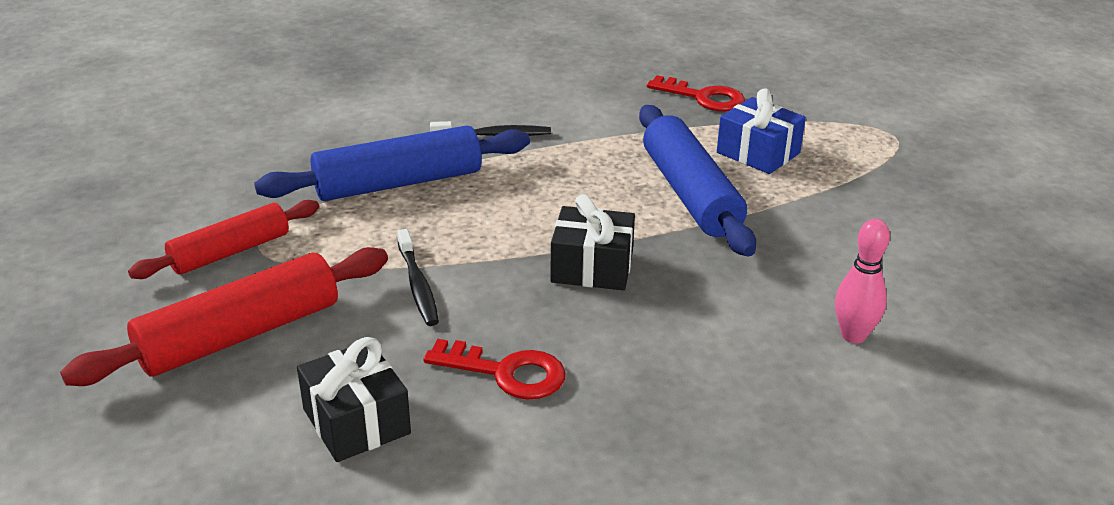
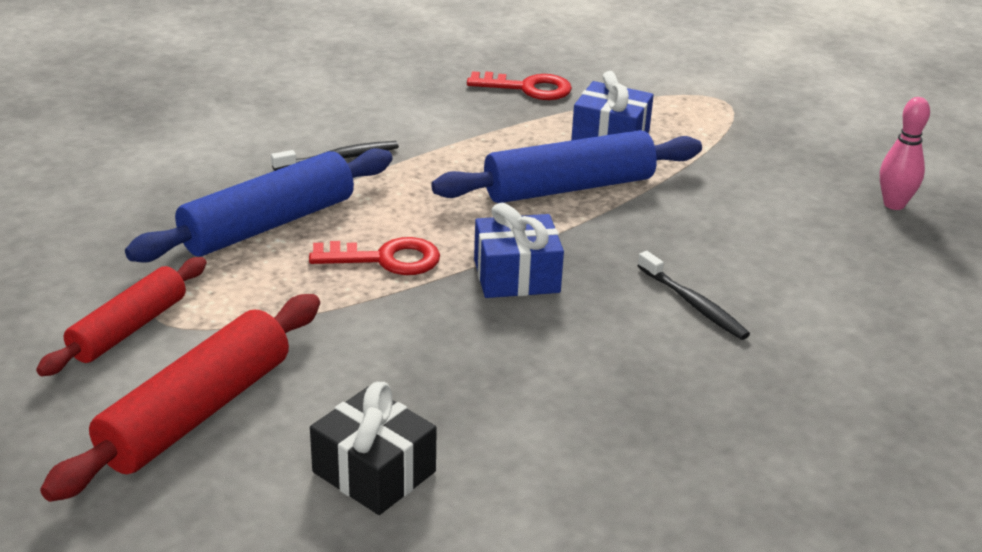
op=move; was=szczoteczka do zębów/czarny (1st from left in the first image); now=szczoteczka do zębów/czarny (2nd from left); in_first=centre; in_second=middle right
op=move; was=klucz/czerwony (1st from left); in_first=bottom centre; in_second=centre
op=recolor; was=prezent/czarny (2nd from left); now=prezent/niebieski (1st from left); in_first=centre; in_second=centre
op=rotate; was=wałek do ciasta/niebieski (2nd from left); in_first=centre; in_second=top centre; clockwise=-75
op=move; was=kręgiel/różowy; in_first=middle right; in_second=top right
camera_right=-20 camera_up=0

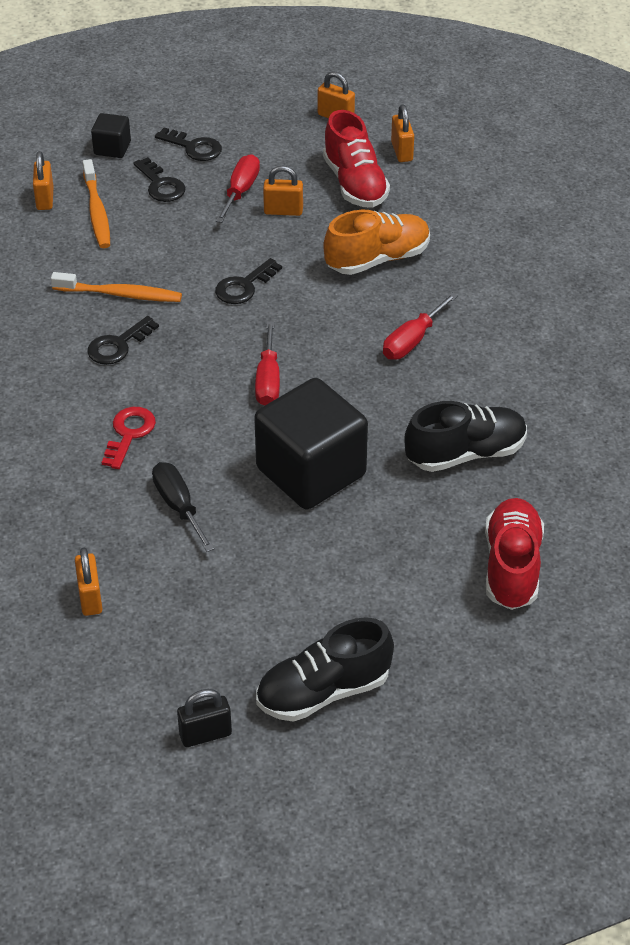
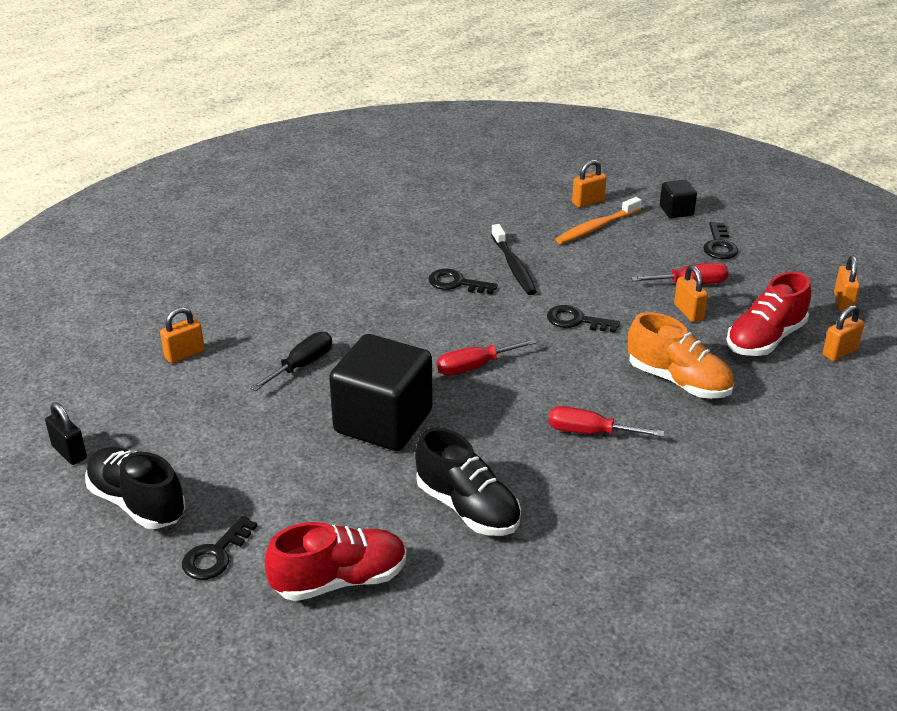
op=recolor; was=szczoteczka do zębów/pomarańczowy (2nd from left); now=szczoteczka do zębów/czarny; in_first=top left; in_second=centre
op=delete; was=klucz/czerwony; in_first=middle left
op=move; was=klucz/czarny (2nd from left in the first image); now=klucz/czarny (1st from left); in_first=top left; in_second=bottom left
camera_right=65 camera_up=-10

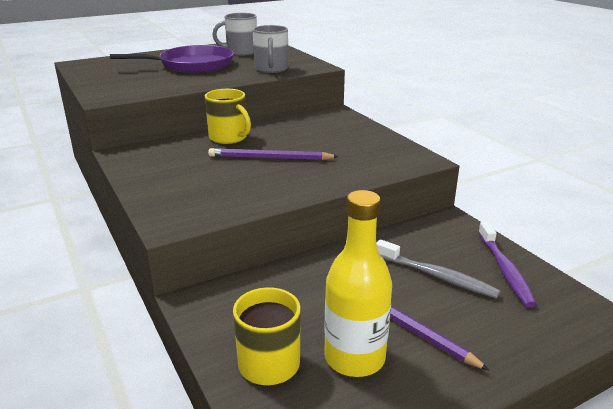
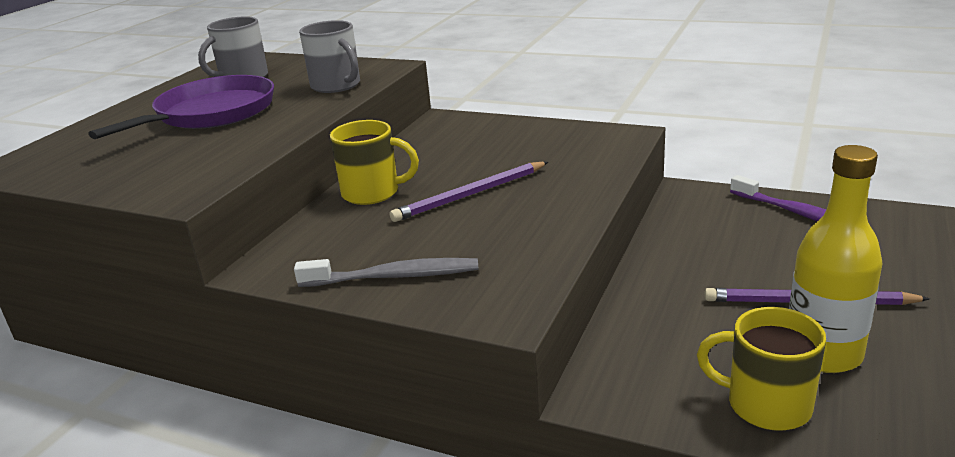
op=move; was=szczoteczka do zębów/szary; in_first=middle right; in_second=centre
camera_right=-35 camera_up=0

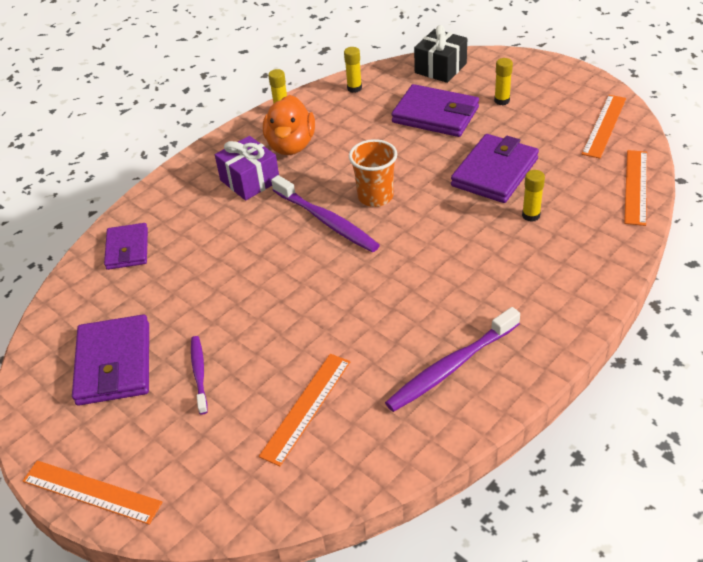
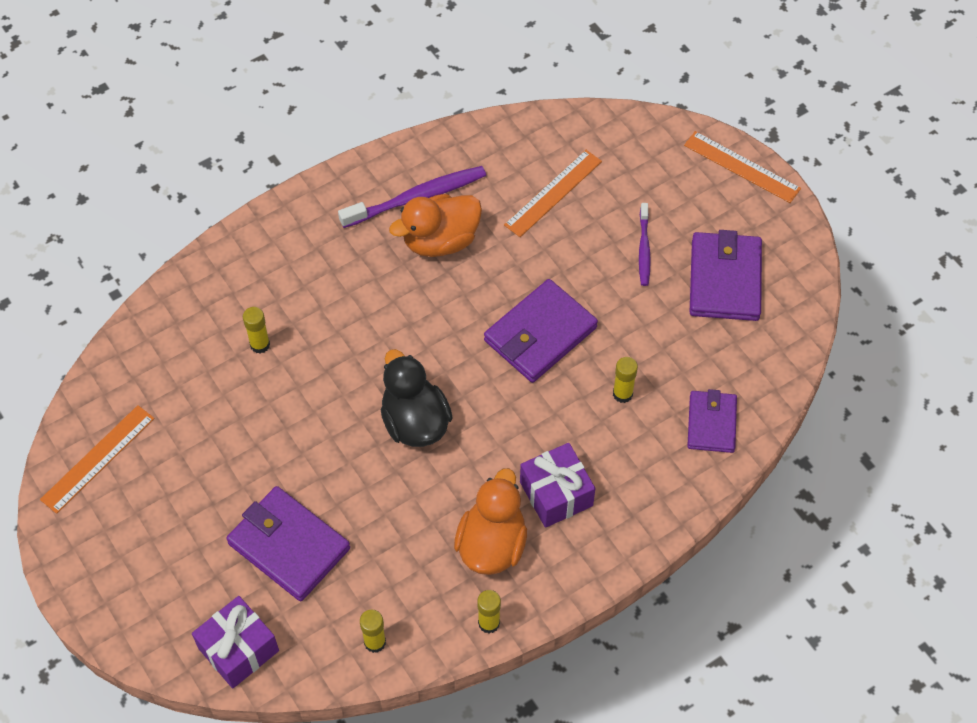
op=delete; was=szczoteczka do zębów/fioletowy (2nd from left); in_first=centre
op=replace; was=szklanka/pomarańczowy; now=kaczka/czarny; in_first=top centre; in_second=centre
op=recolor; was=prezent/czarny; now=prezent/fioletowy (1st from left); in_first=top centre; in_second=bottom left
op=move; was=portfel/fioletowy (4th from left in the first image); now=portfel/fioletowy (2nd from left); in_first=top right; in_second=centre
op=move; was=klej w sztyfcie/żółty (3rd from left in the first image); now=klej w sztyfcie/żółty (4th from left); in_first=top right; in_second=centre
op=delete; was=linijka/pomarańczowy (4th from left); in_first=middle right
op=insert; now=kaczka/pomarańczowy (1st from left); in_second=top centre
camera_right=-170 camera_up=15

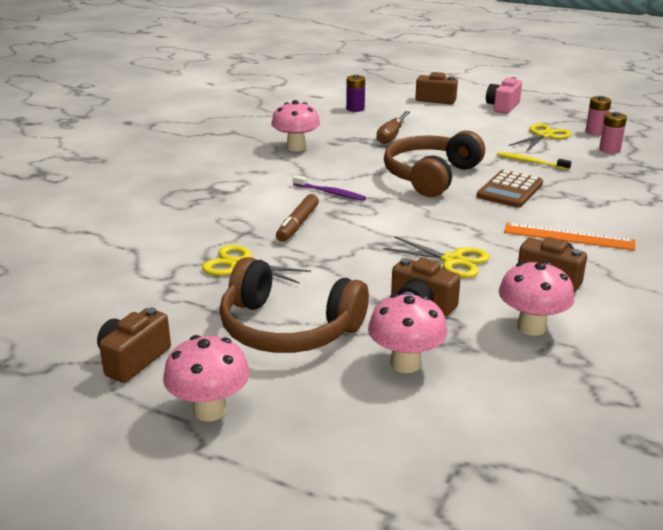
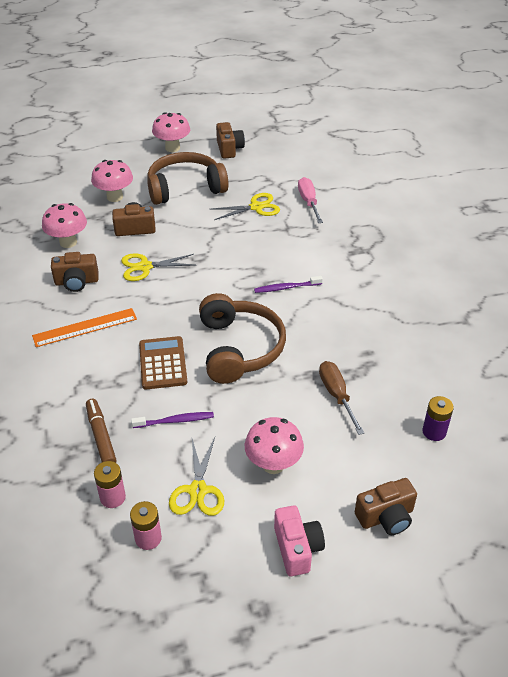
op=move; was=grzyb/różowy (2nd from left in the first image); now=grzyb/różowy (4th from left); in_first=top centre; in_second=centre
op=move; was=flamaster/brązowy; in_first=centre; in_second=middle left
op=recolor; was=szczoteczka do zębów/żółty; now=szczoteczka do zębów/fioletowy (1st from left); in_first=top right; in_second=centre
op=insert; now=śrubokręt/różowy; in_second=top centre
camera_right=140 camera_up=15

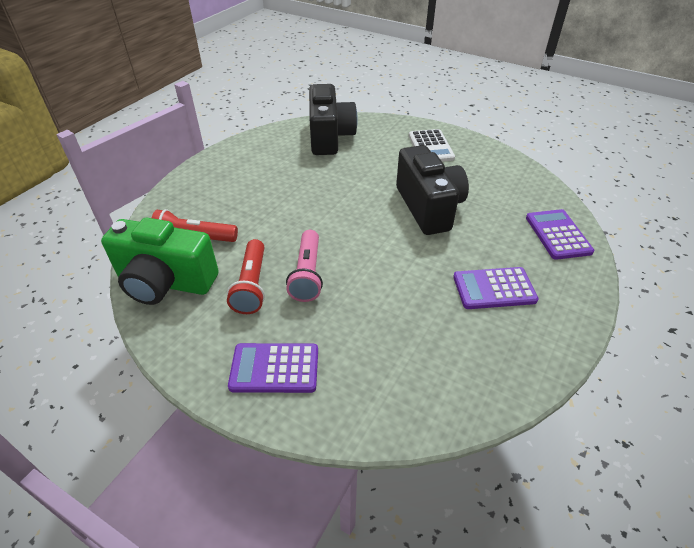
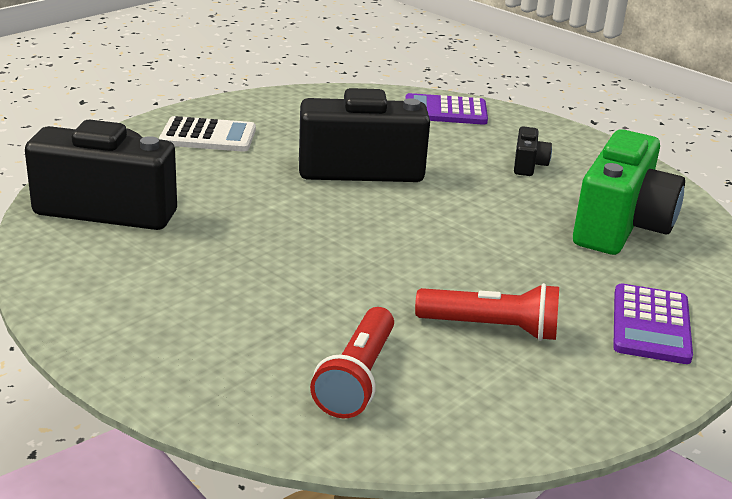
op=move; was=aparat fotograficzny/zielony; in_first=middle left; in_second=middle right
op=delete; was=latarka/różowy; in_first=centre
op=replace; was=kalkulator/fioletowy (2nd from left); now=aparat fotograficzny/czarny (3rd from left); in_first=middle right; in_second=top right
camera_right=-80 camera_up=-15

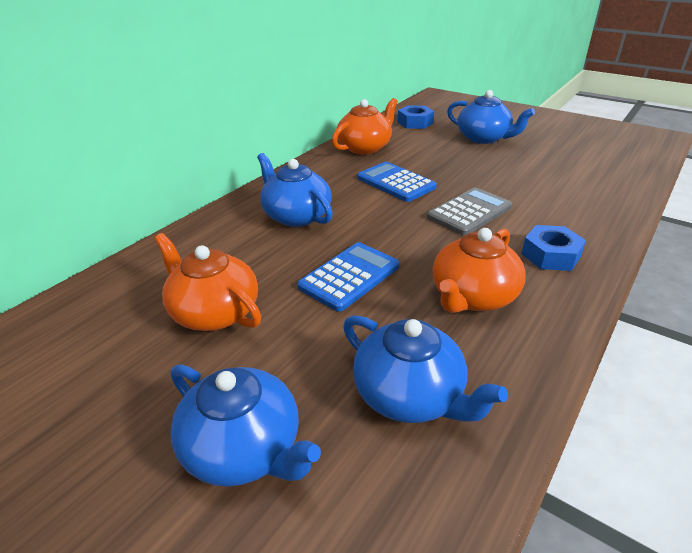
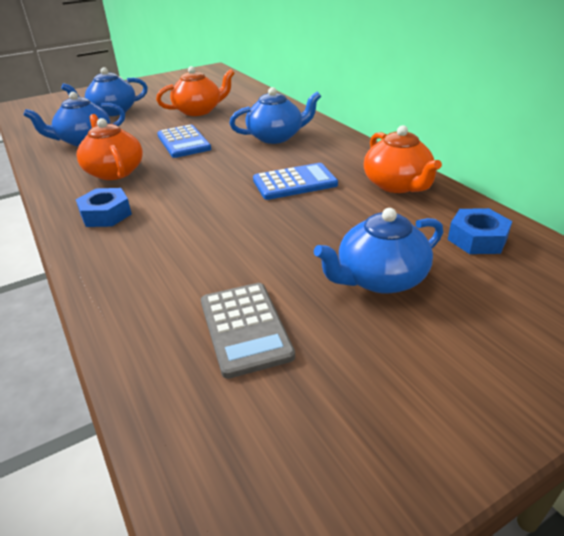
op=move; was=kalkulator/szary; in_first=middle right; in_second=centre
camera_right=115 camera_up=0

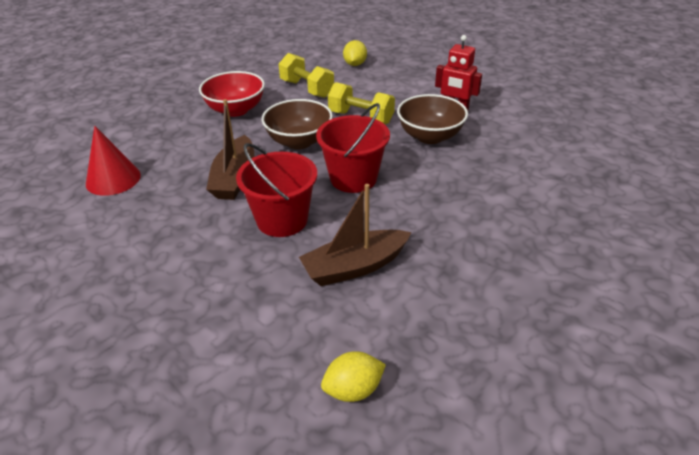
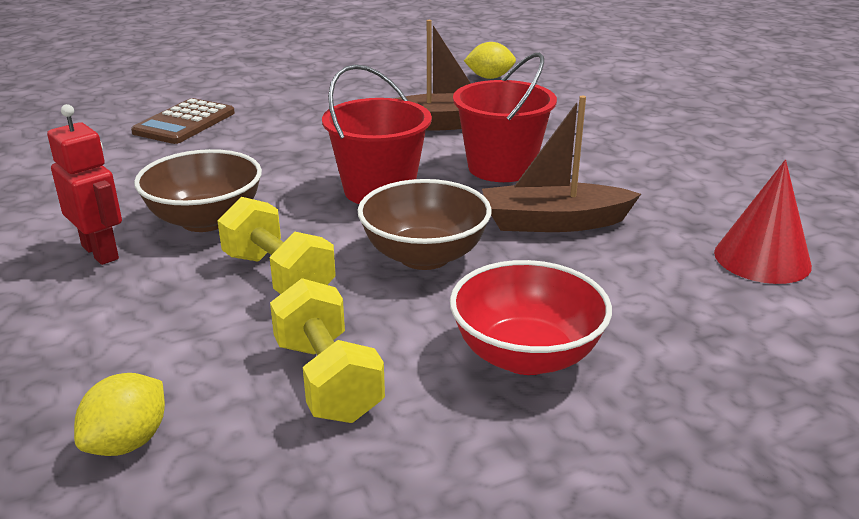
op=rotate; was=łódka/brązowy (1st from left in the first image); in_first=top left; in_second=top centre; clockwise=-120
op=insert; now=kalkulator/brązowy; in_second=top left
camera_right=-160 camera_up=-10

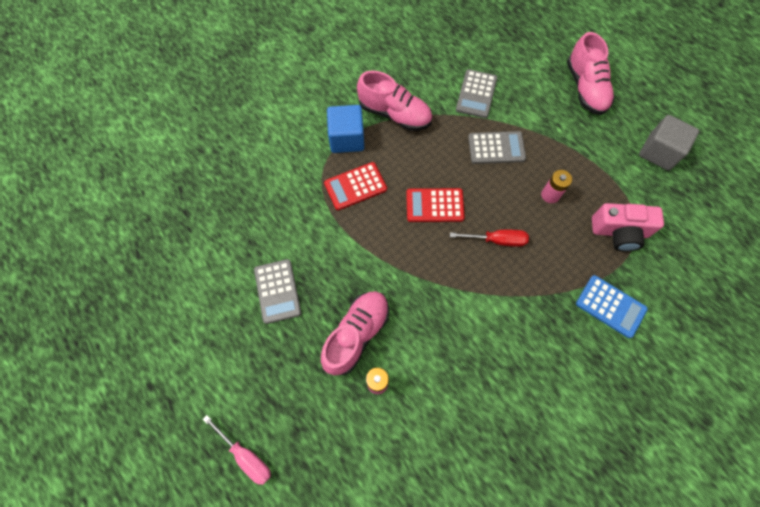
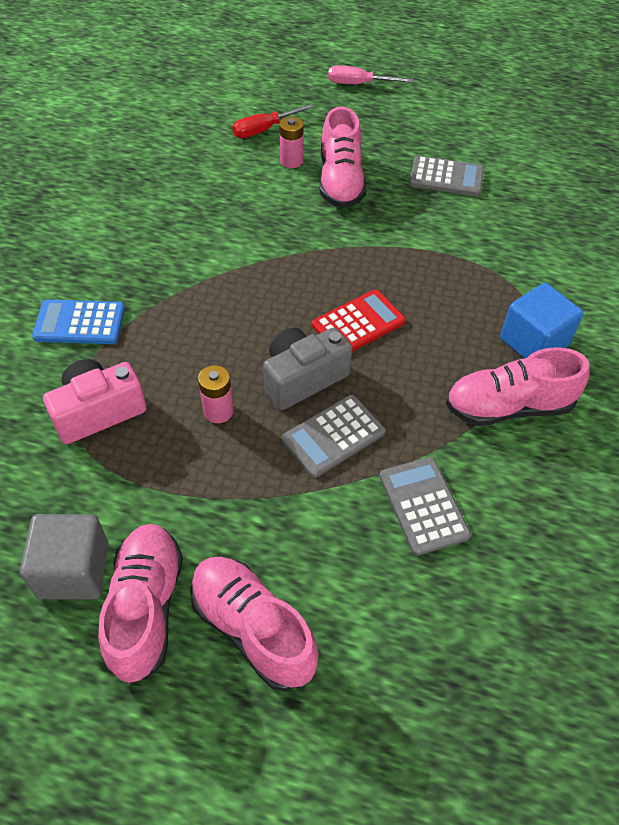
op=rotate; was=kalkulator/szary (1st from left in the first image); in_first=centre; in_second=top right; clockwise=150
op=delete; was=kalkulator/czerwony (1st from left); in_first=centre
op=move; was=śrubokręt/czerwony; in_first=centre; in_second=top centre
op=insert; now=but/różowy (1st from left); in_second=bottom left
op=insert; now=aparat fotograficzny/szary; in_second=centre
camera_right=145 camera_up=-15

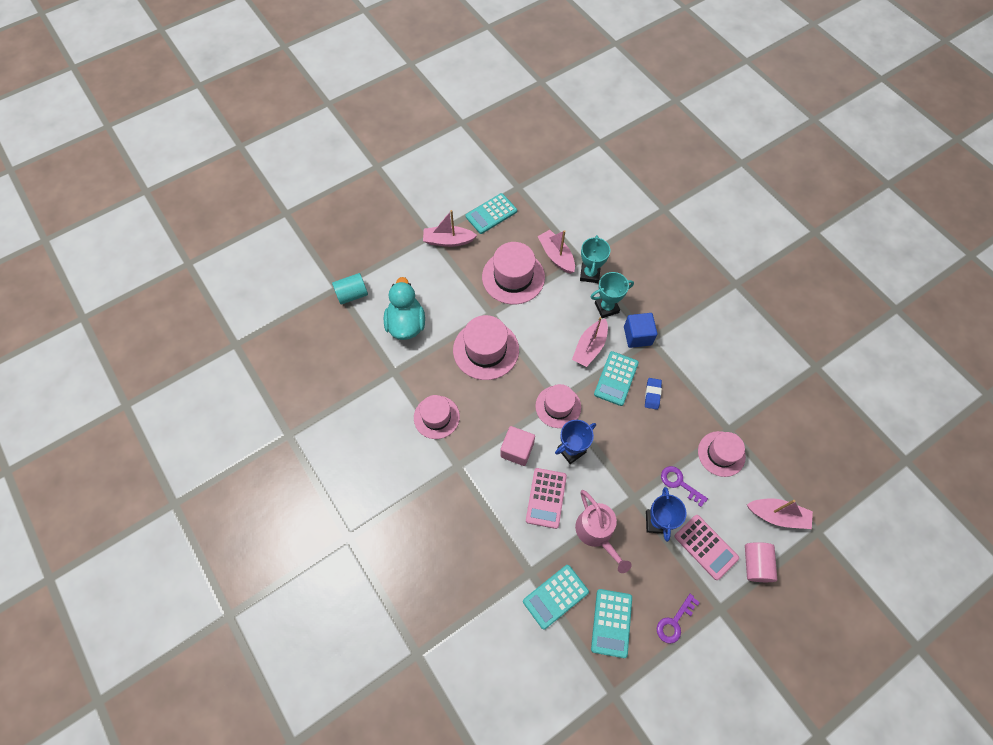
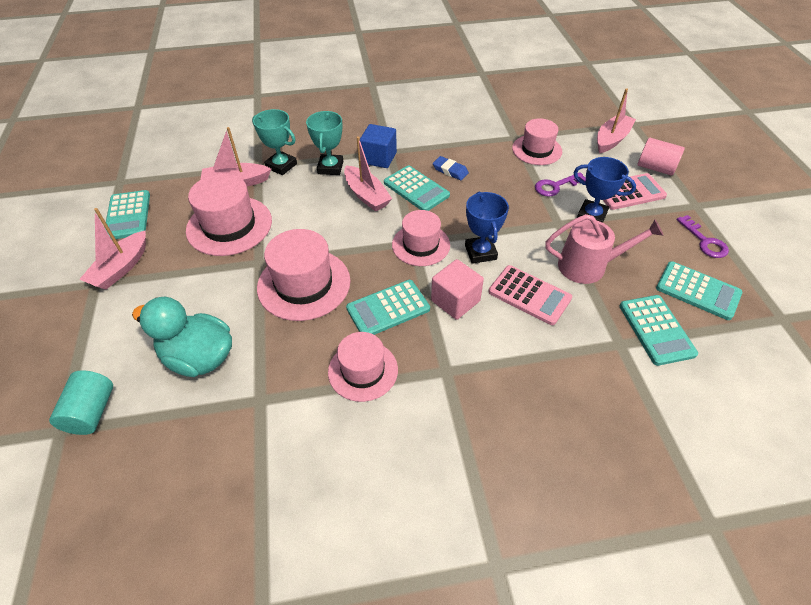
op=insert; now=kalkulator/turkusowy (2nd from left); in_second=centre
camera_right=-65 camera_up=-15

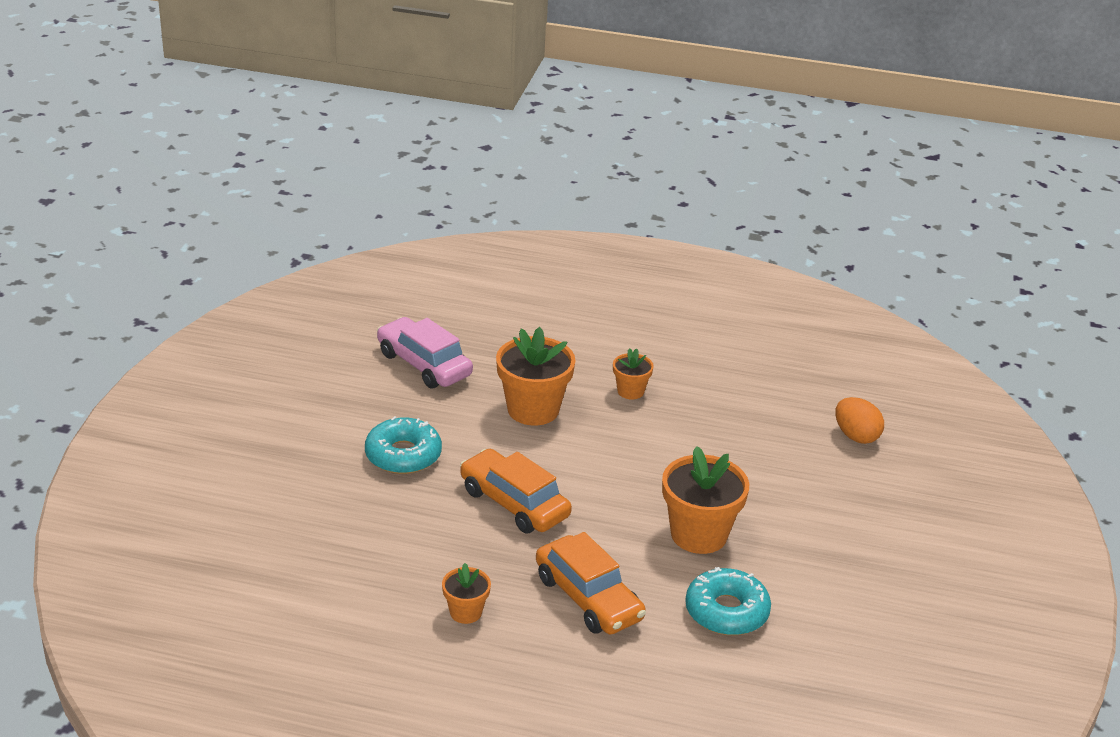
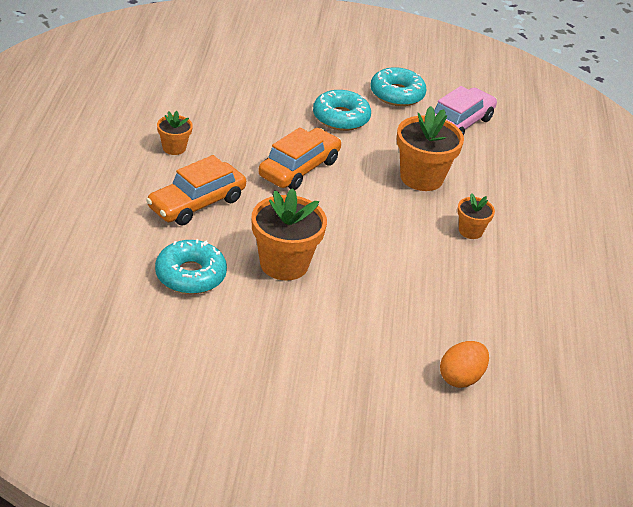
op=insert; now=donut/turkusowy (3rd from left); in_second=top centre
camera_right=80 camera_up=5

